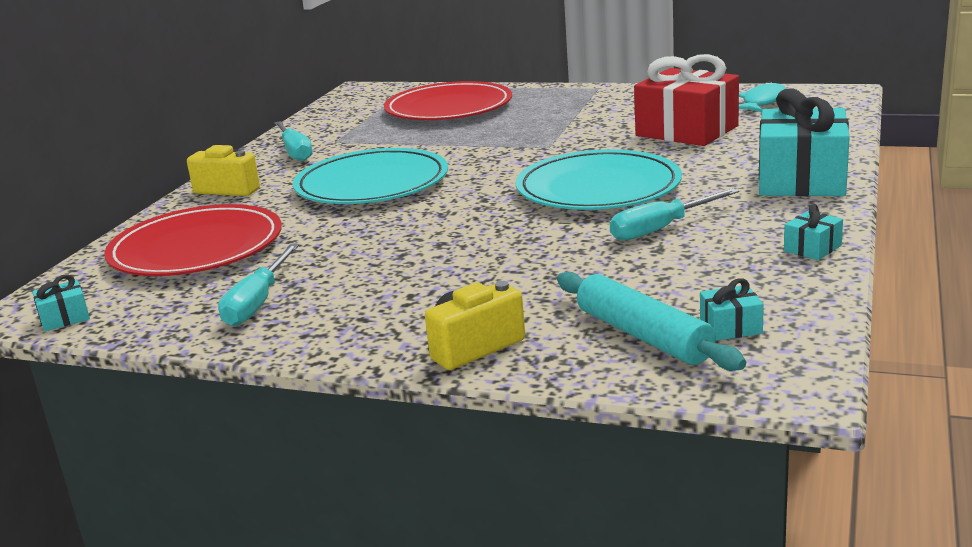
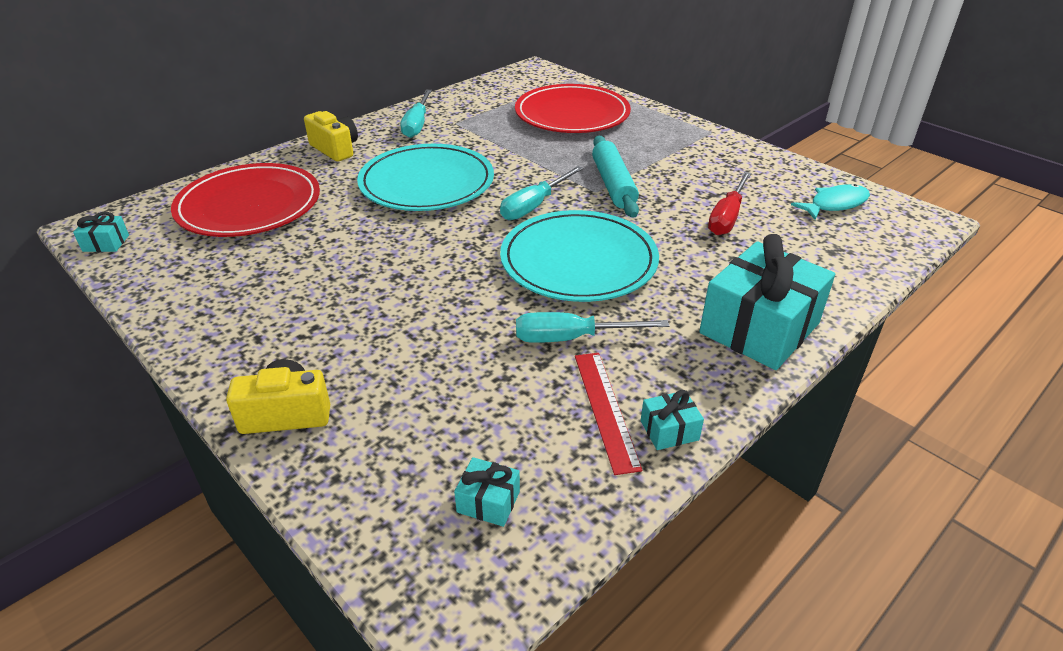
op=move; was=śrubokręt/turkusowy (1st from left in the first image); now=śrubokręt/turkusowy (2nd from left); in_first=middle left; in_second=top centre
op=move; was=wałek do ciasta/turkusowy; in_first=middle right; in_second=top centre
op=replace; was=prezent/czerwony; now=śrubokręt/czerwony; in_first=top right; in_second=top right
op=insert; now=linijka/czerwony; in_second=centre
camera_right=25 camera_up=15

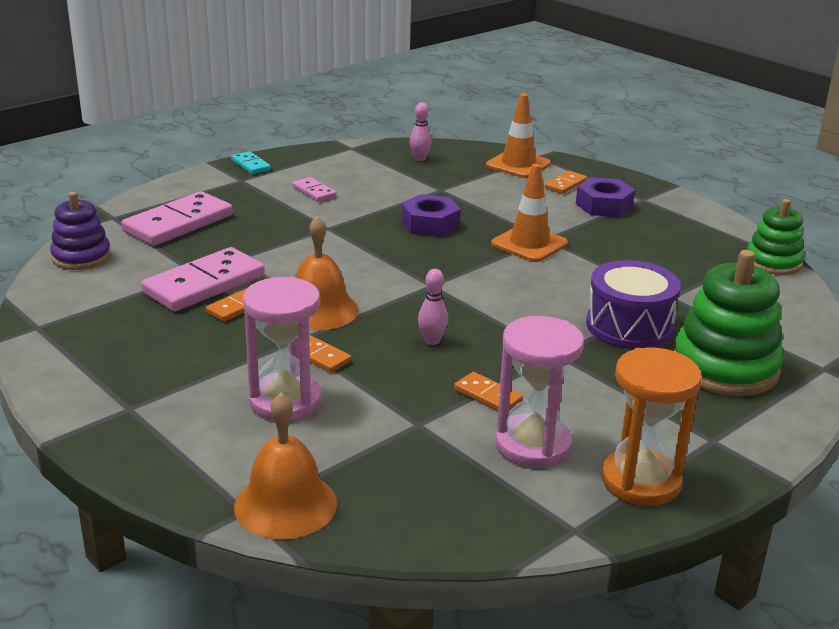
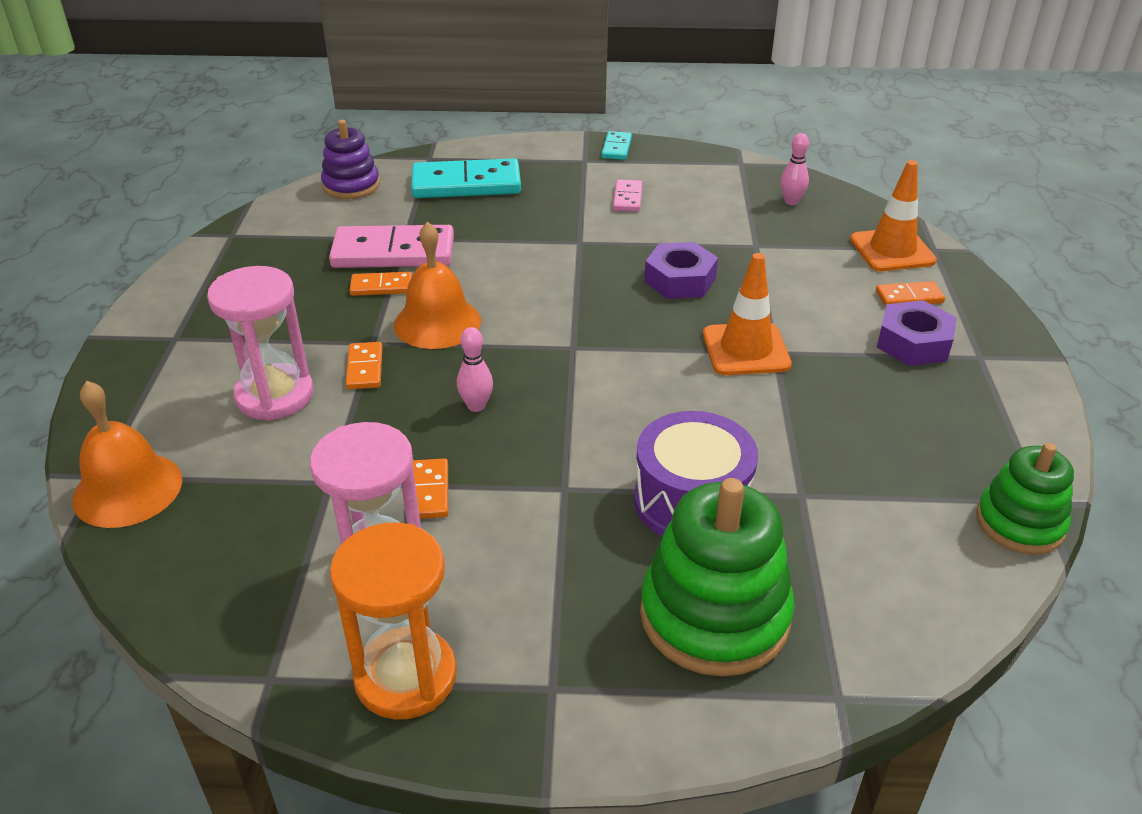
op=recolor; was=kostka domina/różowy (1st from left); now=kostka domina/turkusowy (1st from left); in_first=middle left; in_second=top centre
camera_right=45 camera_up=10

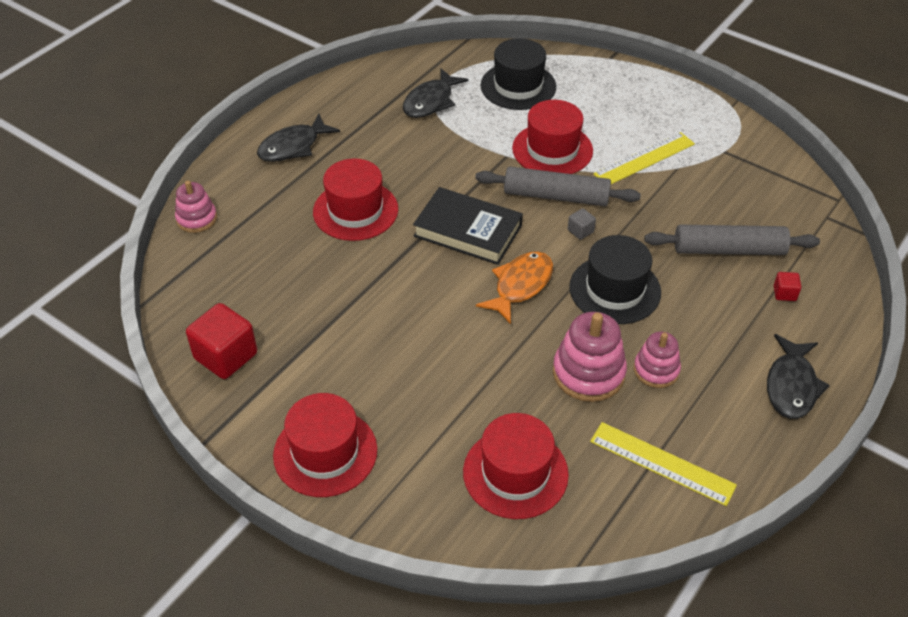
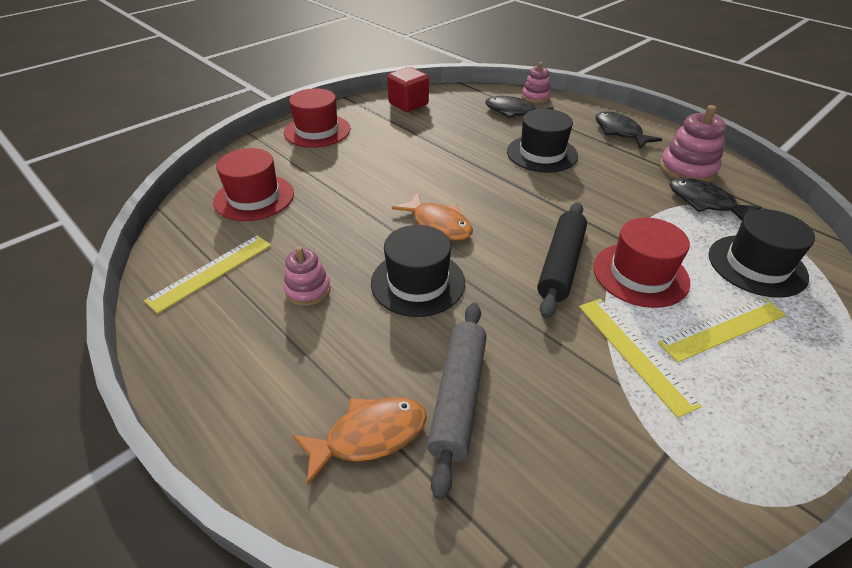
op=recolor; was=kapelusz/czerwony (2nd from left); now=kapelusz/czarny (2nd from left); in_first=top centre; in_second=top centre
op=delete; was=książka/czarny; in_first=centre
op=recolor; was=wałek do ciasta/szary (1st from left); now=wałek do ciasta/czarny; in_first=top centre; in_second=centre
op=move; was=zabawka nakładanka/różowy (2nd from left in the first image); now=zabawka nakładanka/różowy (3rd from left); in_first=centre; in_second=top right
op=delete; was=sześcian/szary; in_first=centre
op=move; was=ryba/czarny (3rd from left in the first image); now=ryba/czarny (1st from left); in_first=middle right; in_second=top centre
op=replace; was=sześcian/czerwony (2nd from left); now=ryba/pomarańczowy (1st from left); in_first=middle right; in_second=bottom centre
op=insert; now=linijka/żółty (3rd from left); in_second=middle right
camera_right=100 camera_up=-5

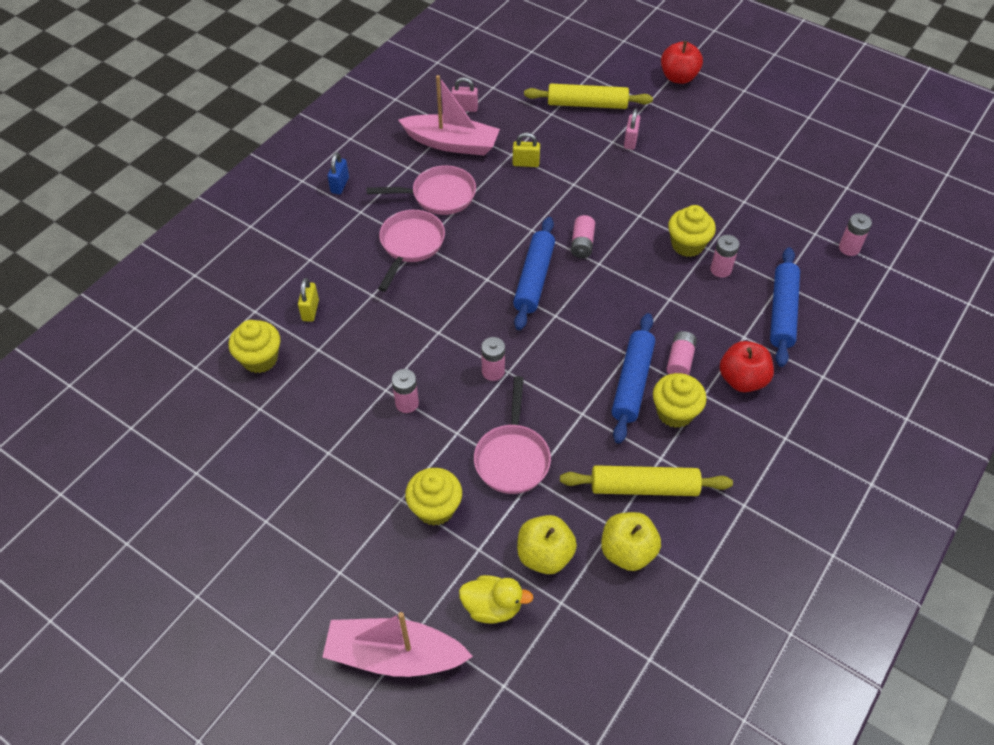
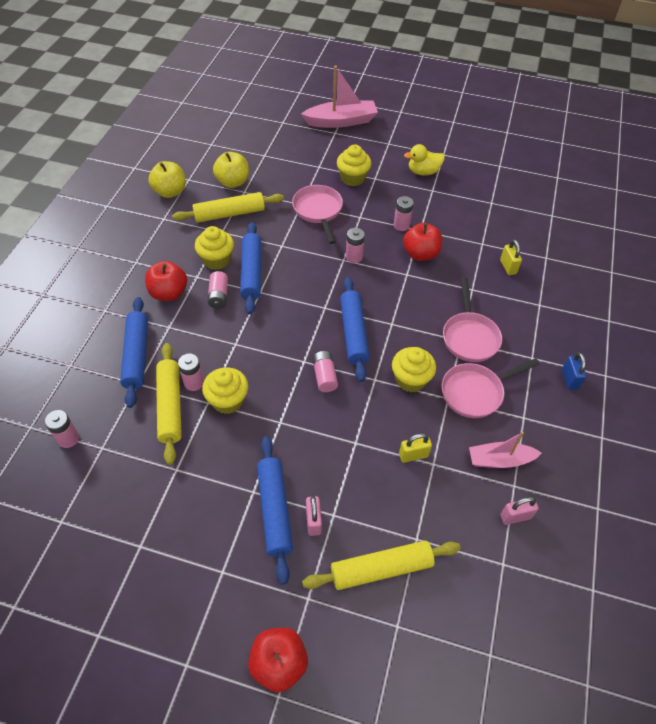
op=move; was=muffinka/żółty (1st from left in the first image); now=muffinka/żółty (4th from left); in_first=middle left; in_second=centre
op=resize; was=łódka/różowy (2nd from left); in_first=top centre; in_second=middle right; ratio=0.64
op=move; was=kaczka/żółty; in_first=bottom centre; in_second=top centre
op=move; was=jabłko/żółty (1st from left); in_first=bottom centre; in_second=top left
op=insert; now=wałek do ciasta/żółty (1st from left); in_second=middle left
op=insert; now=wałek do ciasta/niebieski (3rd from left); in_second=bottom centre
op=insert; now=jabłko/czerwony (3rd from left); in_second=centre
camera_right=160 camera_up=0

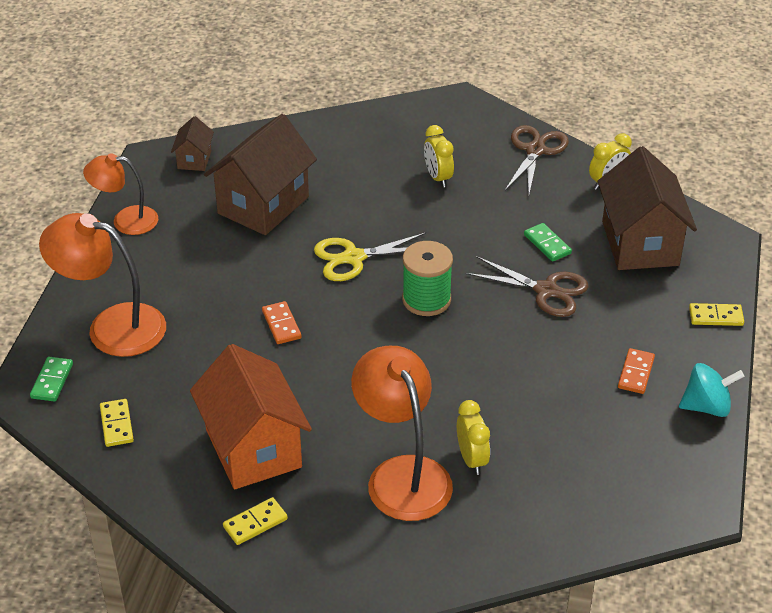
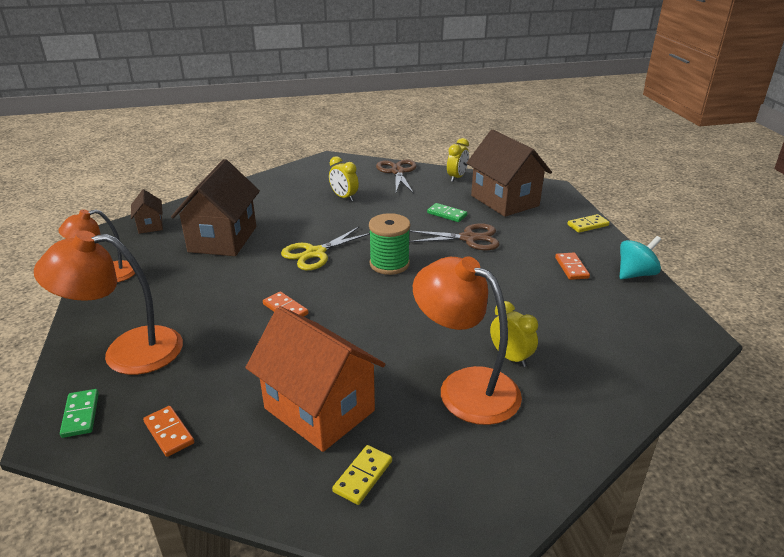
op=recolor; was=kostka domina/żółty (1st from left); now=kostka domina/pomarańczowy (1st from left); in_first=bottom left; in_second=bottom left
camera_right=-25 camera_up=-10

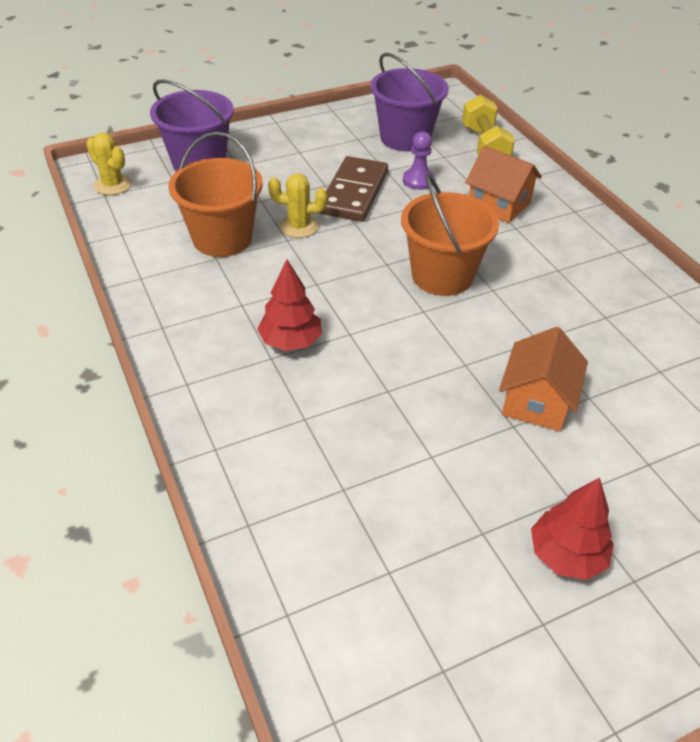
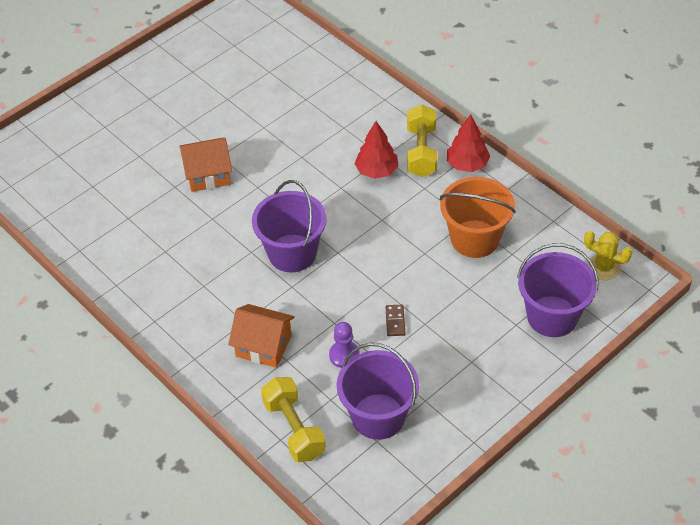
op=delete; was=kaktus/żółty (2nd from left); in_first=top centre
op=resize; was=kostka domina/brązowy; in_first=top centre; in_second=centre; ratio=0.42
op=recolor; was=wiadro/pomarańczowy (2nd from left); now=wiadro/fioletowy (1st from left); in_first=top centre; in_second=centre
op=rotate; was=domek/pomarańczowy (2nd from left in the first image); in_first=middle right; in_second=top left; clockwise=75
op=move; was=drzewko/czerwony (2nd from left); in_first=bottom right; in_second=top right
op=insert; now=hantel/żółty (2nd from left); in_second=top centre
camera_right=165 camera_up=5

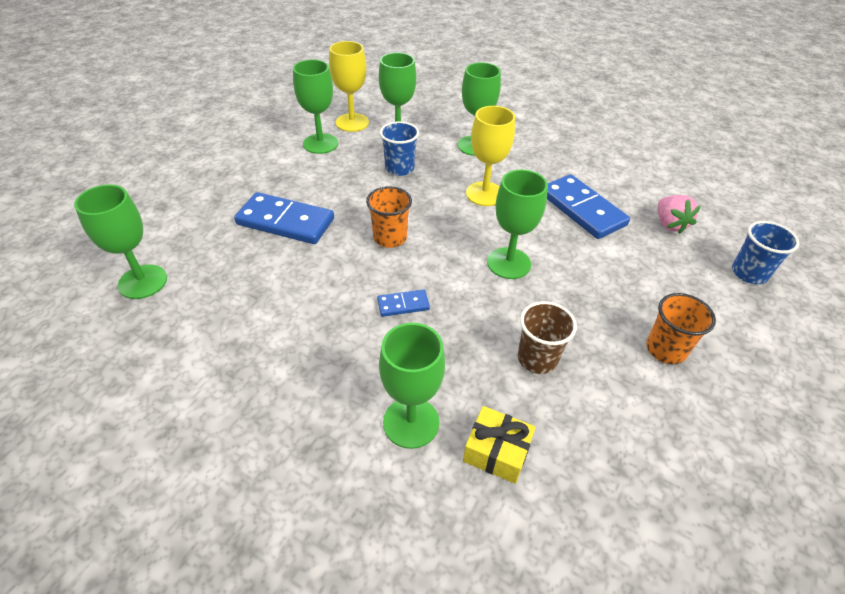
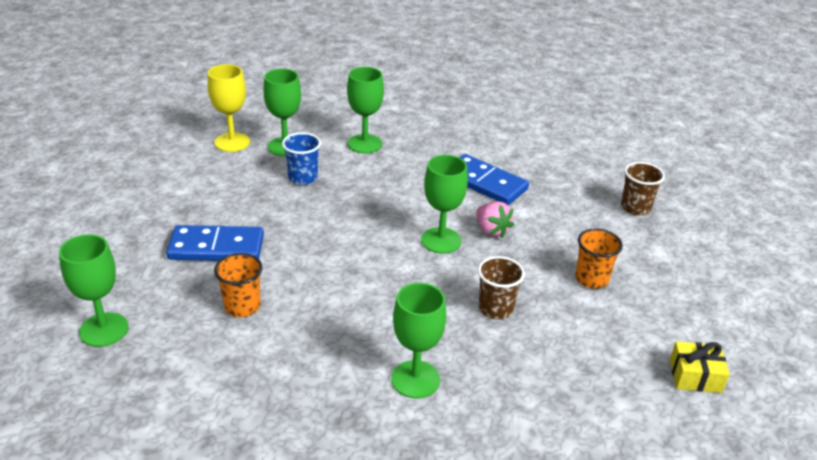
op=delete; was=kielich/zielony (2nd from left); in_first=top centre
op=move; was=szklanka/pomarańczowy (1st from left); in_first=centre; in_second=middle left
op=delete; was=kostka domina/niebieski (2nd from left); in_first=centre
op=move; was=prezent/żółty; in_first=bottom centre; in_second=bottom right
op=delete; was=kielich/żółty (2nd from left); in_first=top centre
op=move; was=truskawka/różowy; in_first=middle right; in_second=centre
op=recolor; was=szklanka/niebieski (2nd from left); now=szklanka/brązowy (2nd from left); in_first=middle right; in_second=middle right
camera_right=-20 camera_up=-10

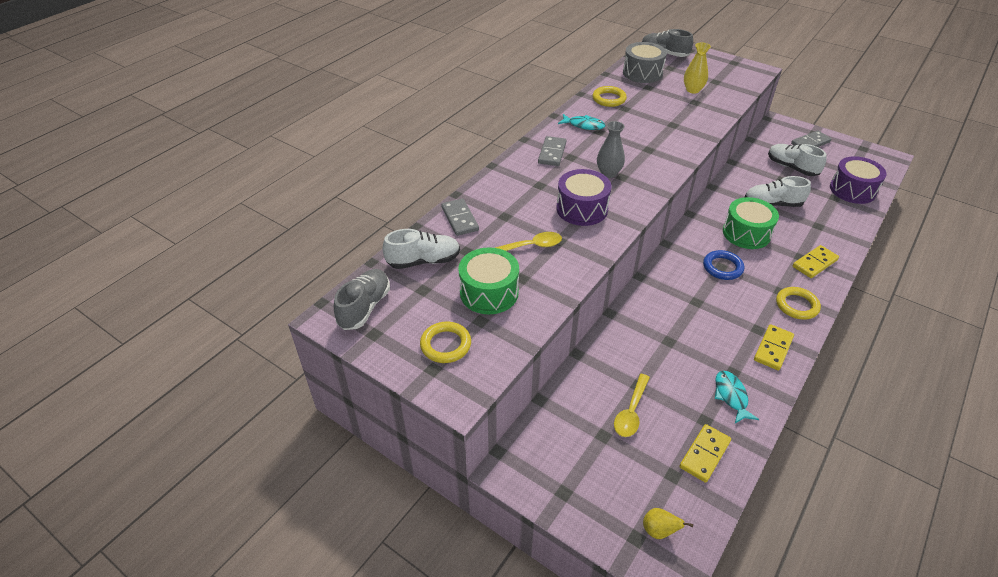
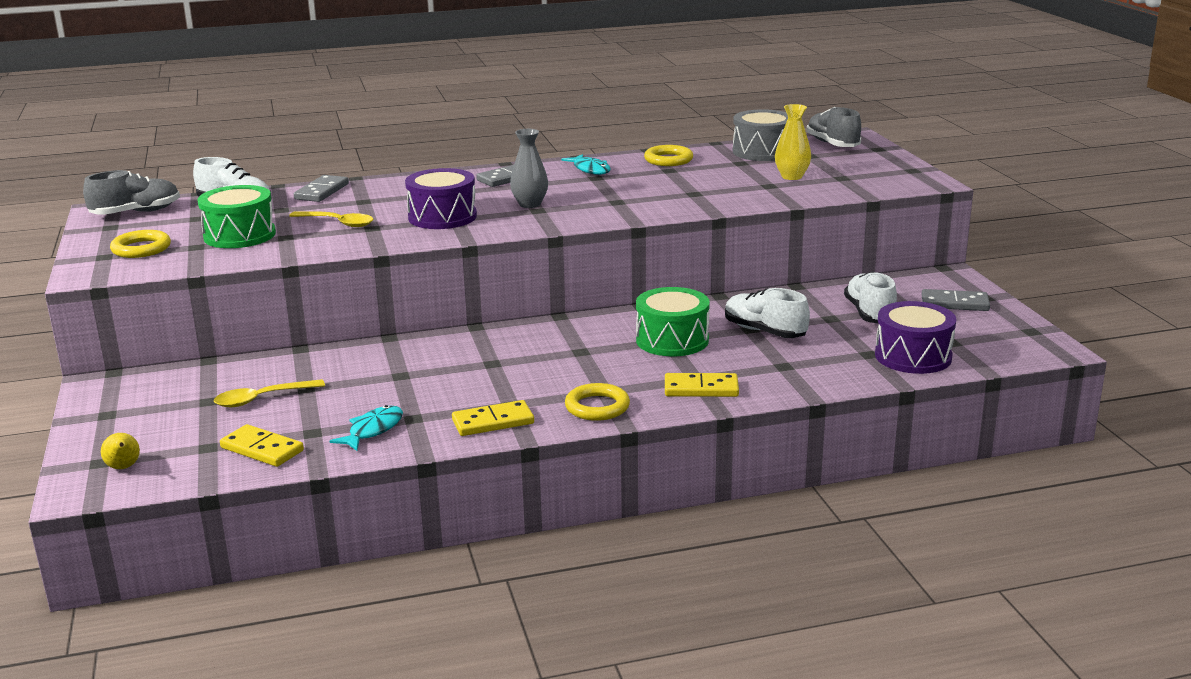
op=rotate; was=kostka domina/żółty (1st from left); in_first=bottom right; in_second=middle left; clockwise=45
op=delete; was=pierścień/niebieski; in_first=middle right
camera_right=40 camera_up=-20

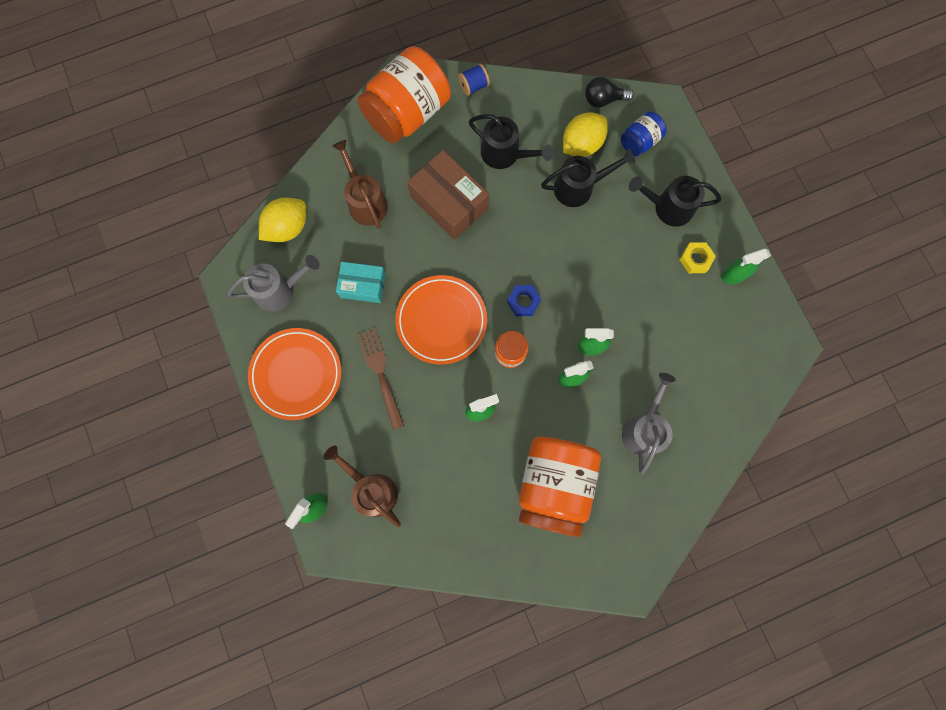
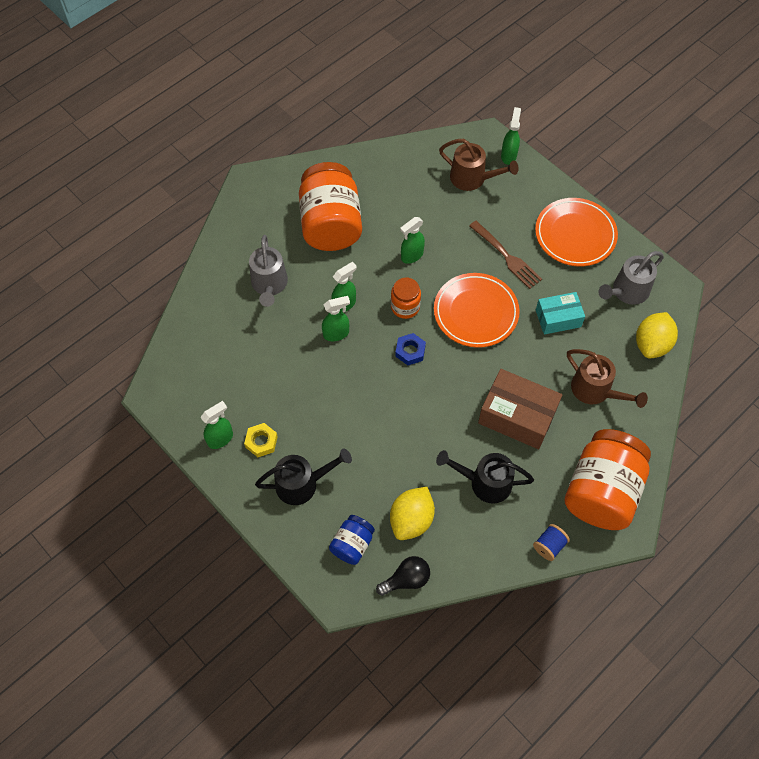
op=delete; was=konewka/czarny (2nd from left); in_first=top centre
camera_right=160 camera_up=-15

